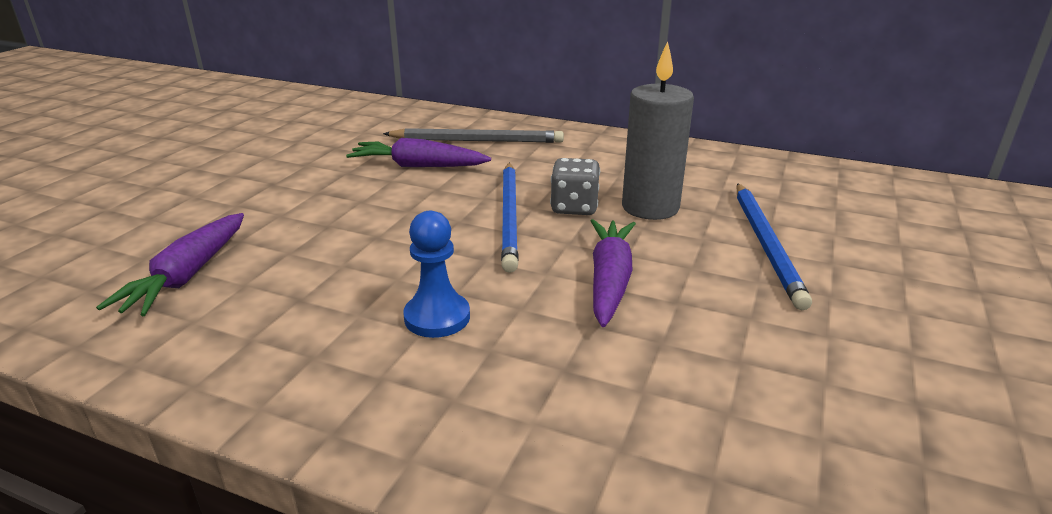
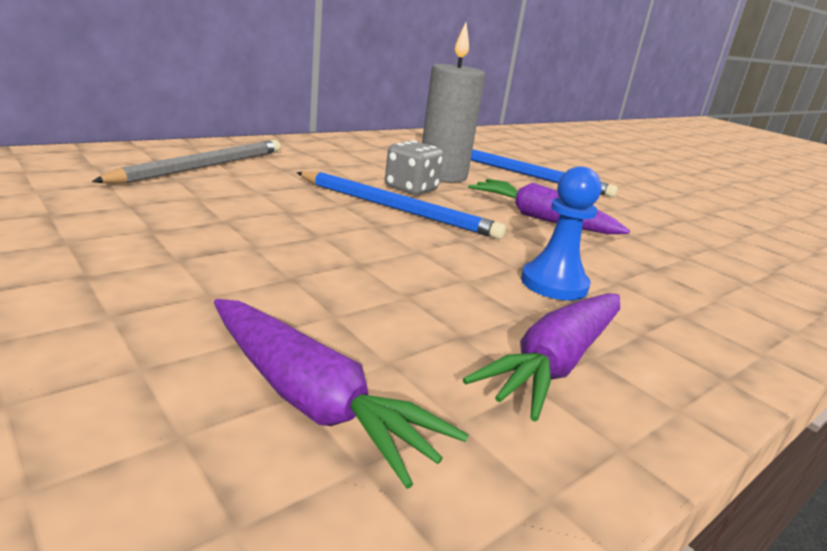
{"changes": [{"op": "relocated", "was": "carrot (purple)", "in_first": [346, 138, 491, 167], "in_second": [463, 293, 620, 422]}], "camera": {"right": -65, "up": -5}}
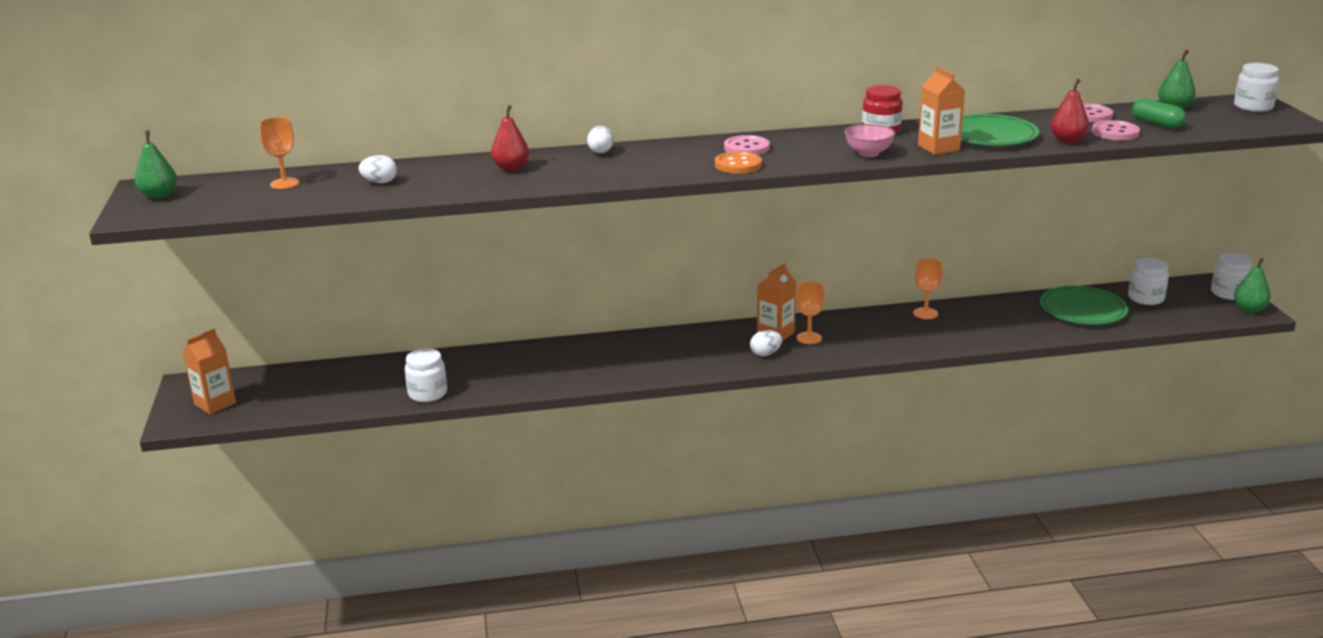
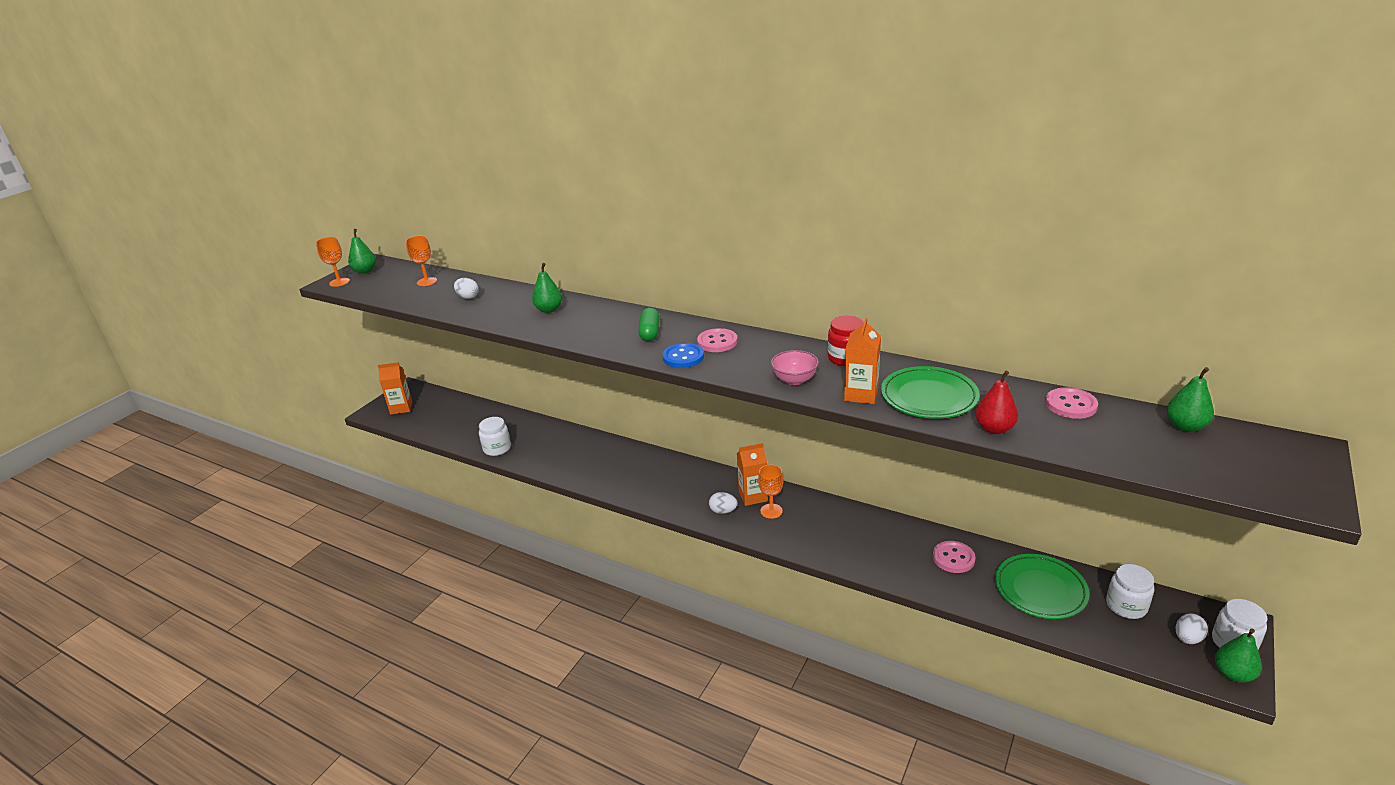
{"changes": [{"op": "relocated", "was": "goblet (orange)", "in_first": [913, 258, 943, 319], "in_second": [316, 237, 350, 287]}, {"op": "colour", "was": "pear (red)", "now": "pear (green)", "in_first": [491, 105, 529, 171], "in_second": [532, 263, 562, 313]}, {"op": "relocated", "was": "capsule (green)", "in_first": [1132, 98, 1186, 129], "in_second": [638, 308, 660, 341]}, {"op": "colour", "was": "button (orange)", "now": "button (blue)", "in_first": [715, 151, 762, 174], "in_second": [663, 343, 704, 368]}, {"op": "relocated", "was": "button (pink)", "in_first": [1092, 120, 1140, 140], "in_second": [933, 541, 975, 573]}, {"op": "relocated", "was": "egg (white)", "in_first": [587, 126, 614, 153], "in_second": [1176, 613, 1208, 644]}, {"op": "missing", "was": "jar (white)", "in_first": [1234, 63, 1279, 112]}], "camera": {"right": 40, "up": 5}}
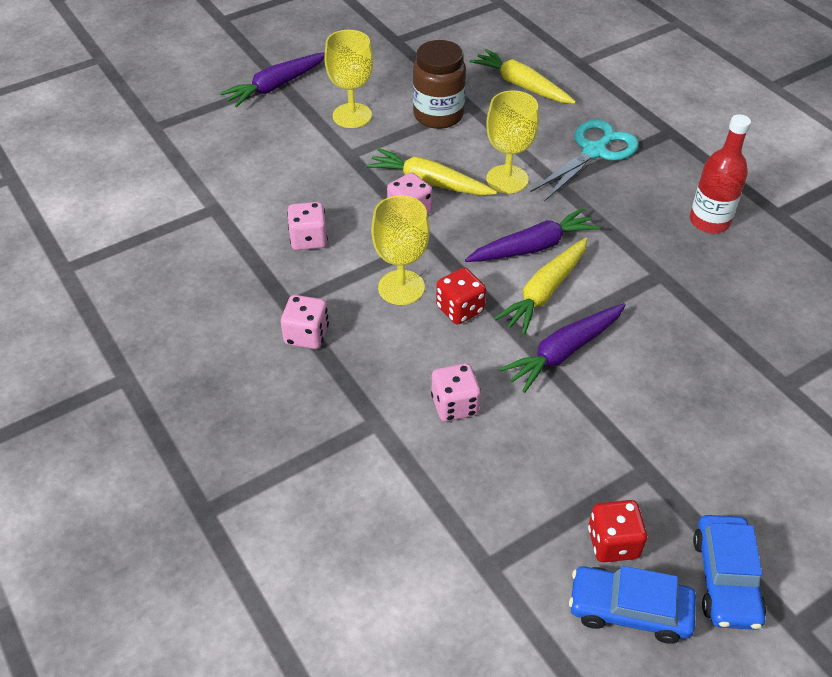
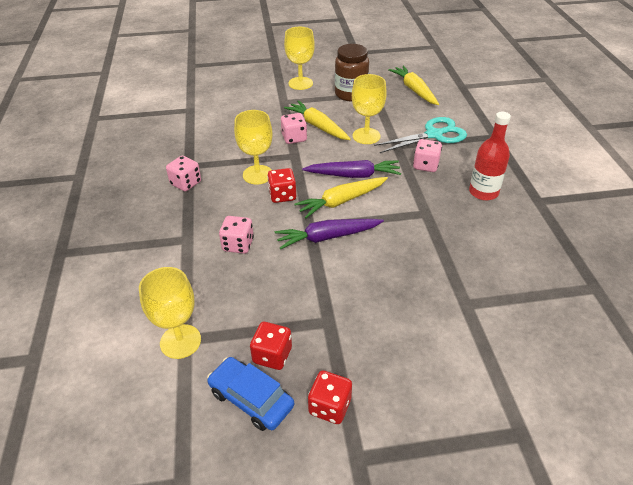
{"changes": [{"op": "appeared", "now": "goblet (yellow)", "in_second": [139, 267, 201, 359]}, {"op": "exchanged", "was": "car (blue)", "now": "dice (red)", "in_first": [693, 515, 766, 630], "in_second": [308, 370, 352, 424]}, {"op": "relocated", "was": "dice (pink)", "in_first": [287, 202, 328, 250], "in_second": [413, 139, 442, 172]}, {"op": "missing", "was": "carrot (purple)", "in_first": [220, 52, 325, 107]}], "camera": {"right": 25, "up": -5}}
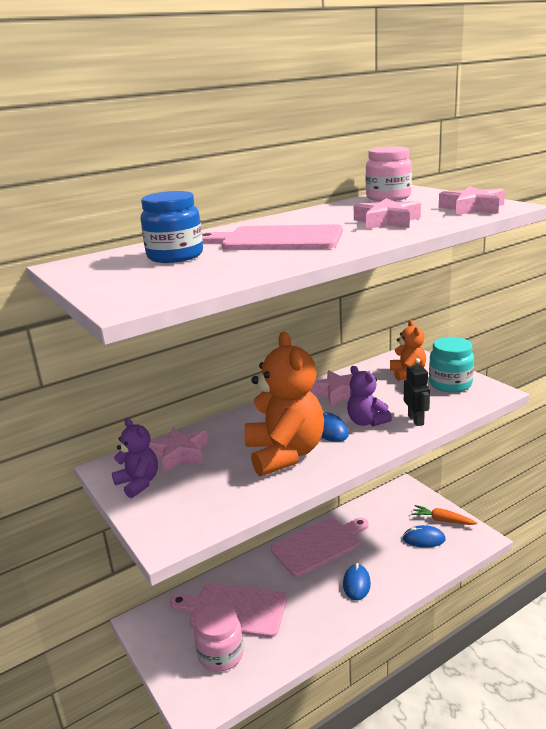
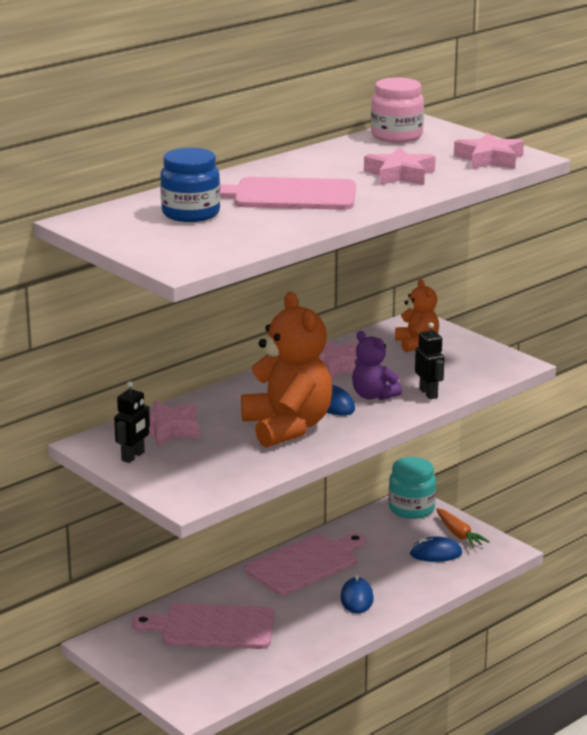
{"changes": [{"op": "exchanged", "was": "teddy bear (purple)", "now": "robot (black)", "in_first": [112, 418, 158, 498], "in_second": [114, 381, 150, 463]}, {"op": "relocated", "was": "jar (turquoise)", "in_first": [429, 337, 474, 393], "in_second": [388, 457, 436, 519]}, {"op": "spun", "was": "carrot (orange)", "in_first": [411, 505, 478, 525], "in_second": [436, 508, 490, 548], "clockwise": -135}, {"op": "missing", "was": "jar (pink)", "in_first": [194, 603, 244, 672]}], "camera": {"right": -10, "up": 0}}
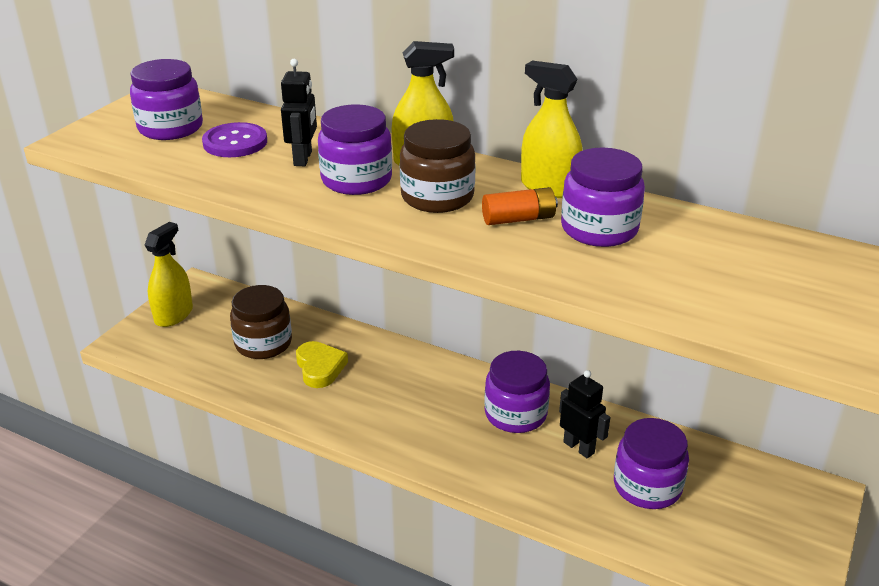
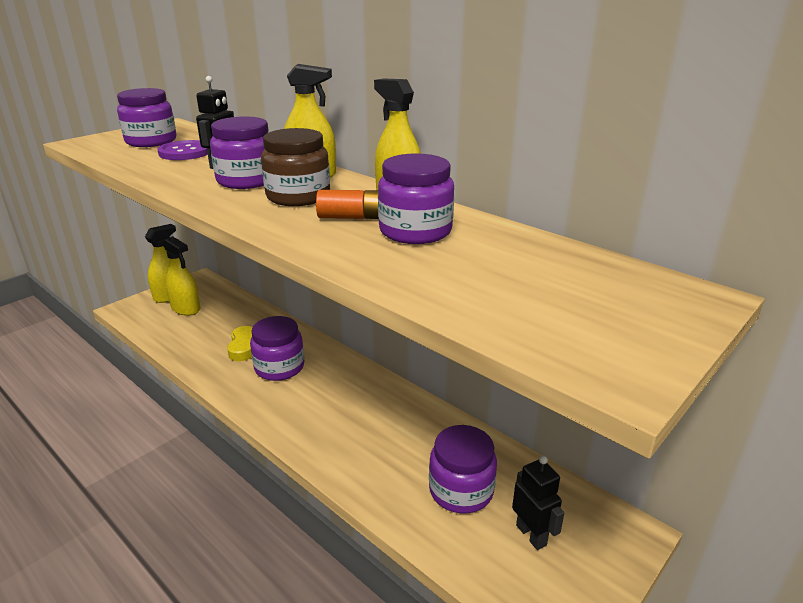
{"changes": [{"op": "appeared", "now": "spray bottle (yellow)", "in_second": [163, 236, 200, 316]}, {"op": "relocated", "was": "jar (purple)", "in_first": [484, 351, 550, 433], "in_second": [250, 316, 304, 381]}, {"op": "relocated", "was": "robot (black)", "in_first": [559, 370, 610, 458], "in_second": [512, 456, 564, 550]}, {"op": "missing", "was": "jar (brown)", "in_first": [230, 285, 292, 359]}], "camera": {"right": 15, "up": -5}}
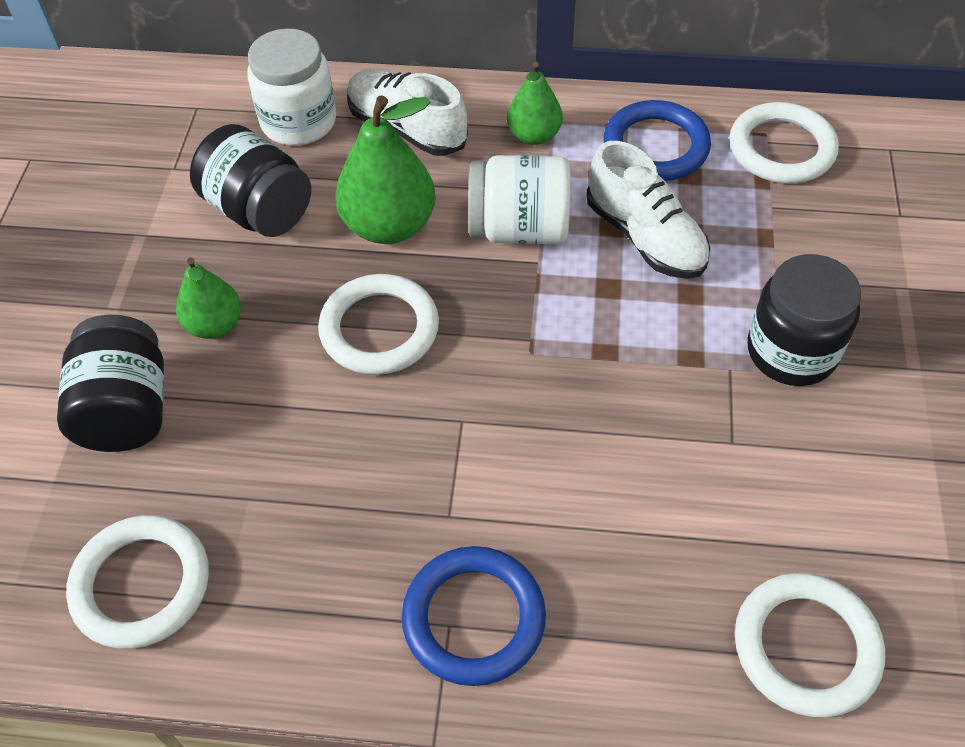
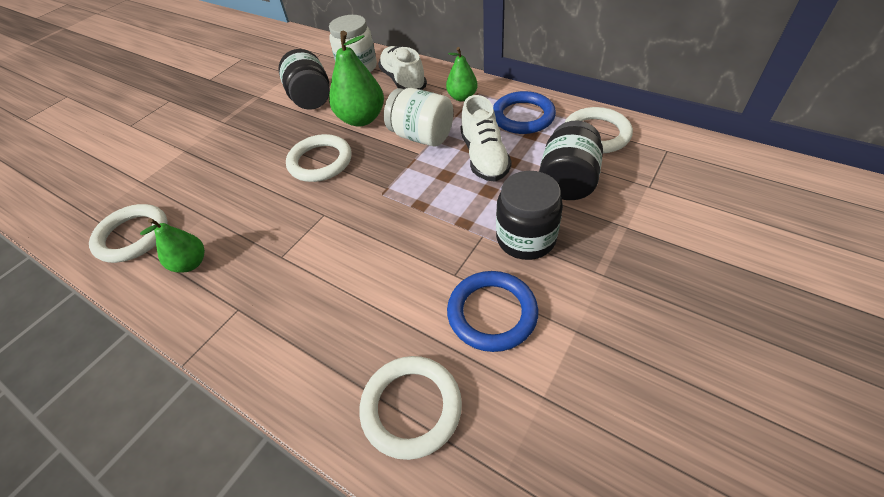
{"changes": [{"op": "relocated", "was": "pear (green)", "in_first": [176, 257, 241, 339], "in_second": [140, 218, 205, 273]}, {"op": "relocated", "was": "ring (blue)", "in_first": [402, 546, 546, 686], "in_second": [447, 271, 538, 352]}, {"op": "relocated", "was": "jar (black)", "in_first": [57, 315, 164, 452], "in_second": [539, 120, 603, 200]}], "camera": {"right": 30, "up": -5}}
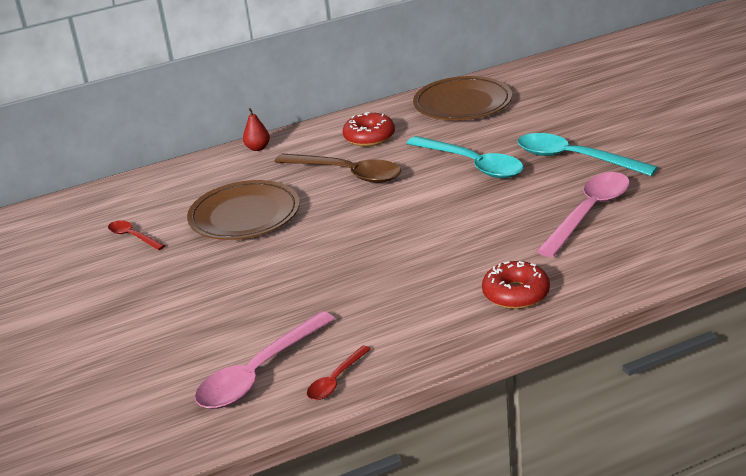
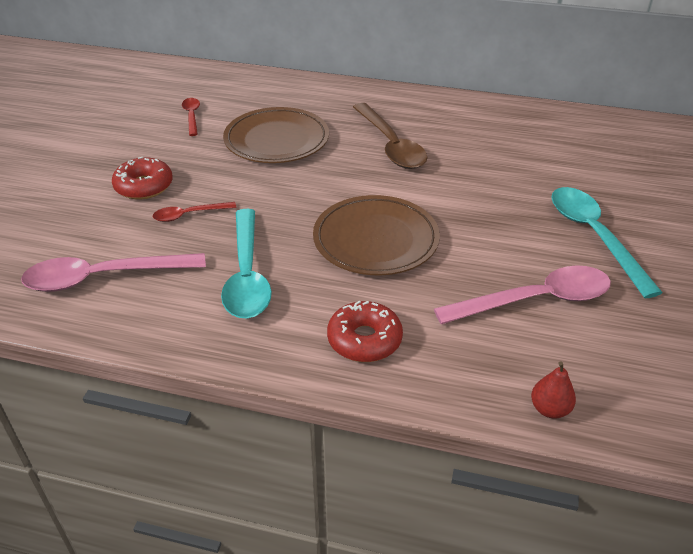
{"changes": [{"op": "relocated", "was": "donut (red)", "in_first": [343, 112, 395, 146], "in_second": [112, 157, 173, 200]}, {"op": "relocated", "was": "spoon (red)", "in_first": [307, 345, 371, 400], "in_second": [153, 202, 236, 222]}, {"op": "relocated", "was": "spoon (turquoise)", "in_first": [406, 136, 524, 178], "in_second": [221, 209, 272, 318]}, {"op": "relocated", "was": "plate (brown)", "in_first": [413, 76, 512, 120], "in_second": [313, 195, 440, 275]}, {"op": "relocated", "was": "pear (red)", "in_first": [243, 108, 270, 151], "in_second": [531, 362, 576, 419]}], "camera": {"right": 35, "up": 10}}
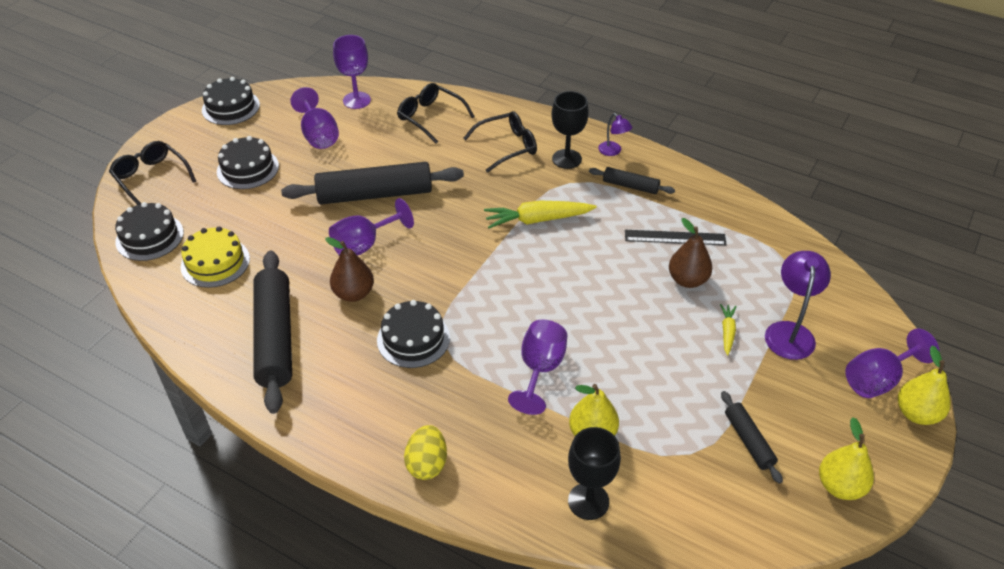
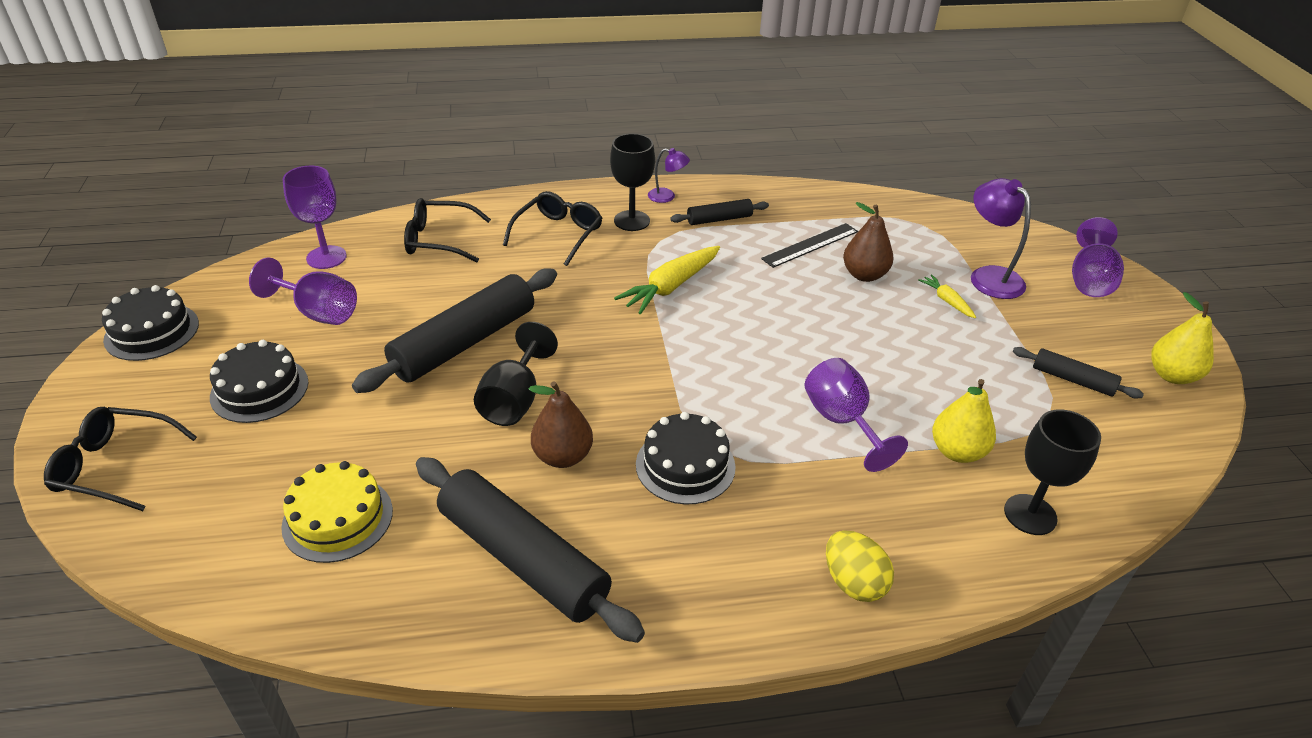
{"changes": [{"op": "colour", "was": "goblet (purple)", "now": "goblet (black)", "in_first": [329, 198, 414, 256], "in_second": [474, 322, 558, 426]}, {"op": "missing", "was": "cake (black)", "in_first": [115, 202, 184, 261]}, {"op": "missing", "was": "pear (yellow)", "in_first": [898, 345, 951, 425]}], "camera": {"right": -40, "up": -5}}
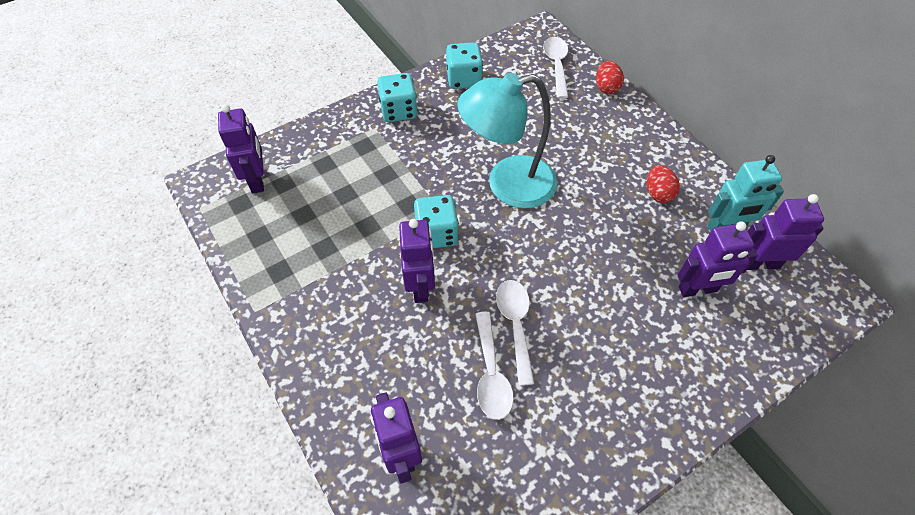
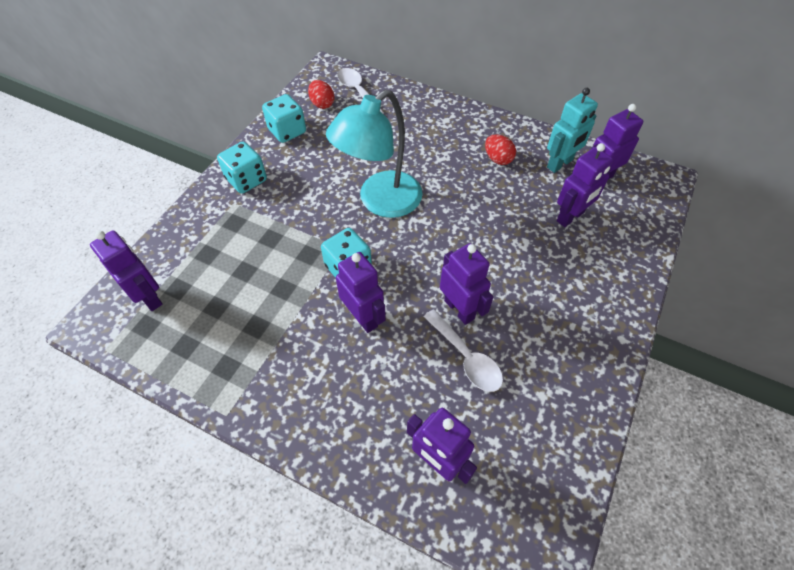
{"changes": [{"op": "relocated", "was": "egg (red)", "in_first": [596, 61, 624, 94], "in_second": [308, 80, 334, 109]}, {"op": "exchanged", "was": "spoon (white)", "now": "robot (purple)", "in_first": [496, 280, 535, 386], "in_second": [440, 243, 493, 325]}], "camera": {"right": -30, "up": 0}}
